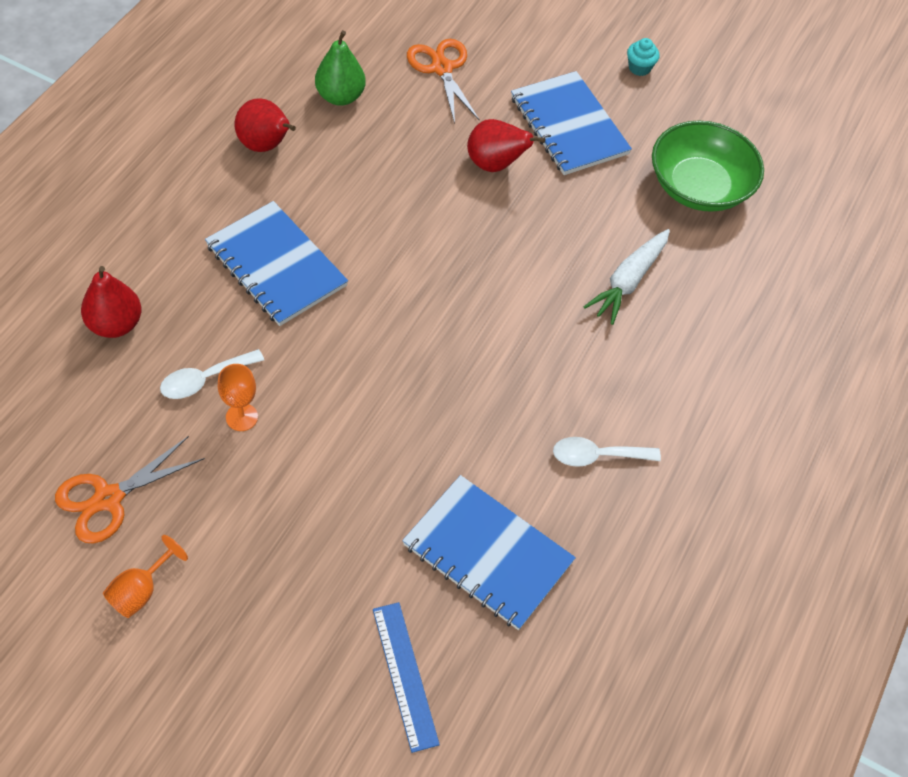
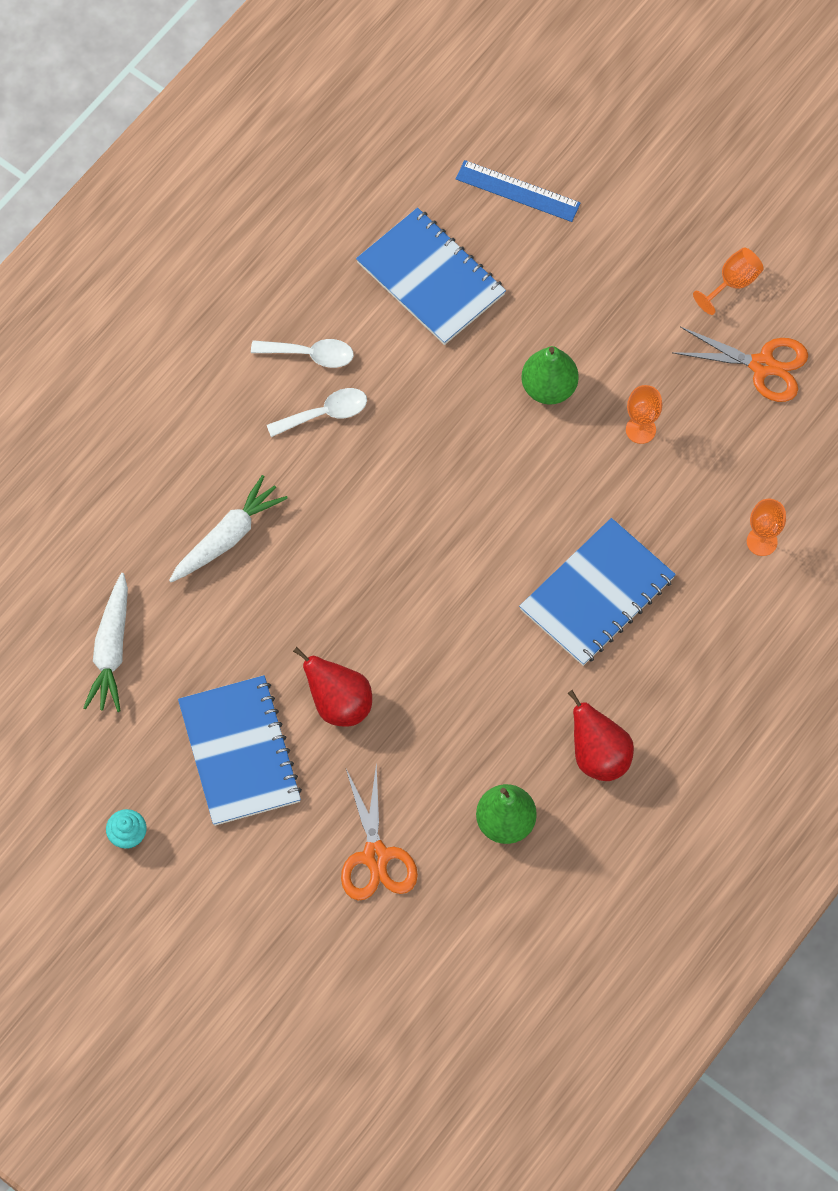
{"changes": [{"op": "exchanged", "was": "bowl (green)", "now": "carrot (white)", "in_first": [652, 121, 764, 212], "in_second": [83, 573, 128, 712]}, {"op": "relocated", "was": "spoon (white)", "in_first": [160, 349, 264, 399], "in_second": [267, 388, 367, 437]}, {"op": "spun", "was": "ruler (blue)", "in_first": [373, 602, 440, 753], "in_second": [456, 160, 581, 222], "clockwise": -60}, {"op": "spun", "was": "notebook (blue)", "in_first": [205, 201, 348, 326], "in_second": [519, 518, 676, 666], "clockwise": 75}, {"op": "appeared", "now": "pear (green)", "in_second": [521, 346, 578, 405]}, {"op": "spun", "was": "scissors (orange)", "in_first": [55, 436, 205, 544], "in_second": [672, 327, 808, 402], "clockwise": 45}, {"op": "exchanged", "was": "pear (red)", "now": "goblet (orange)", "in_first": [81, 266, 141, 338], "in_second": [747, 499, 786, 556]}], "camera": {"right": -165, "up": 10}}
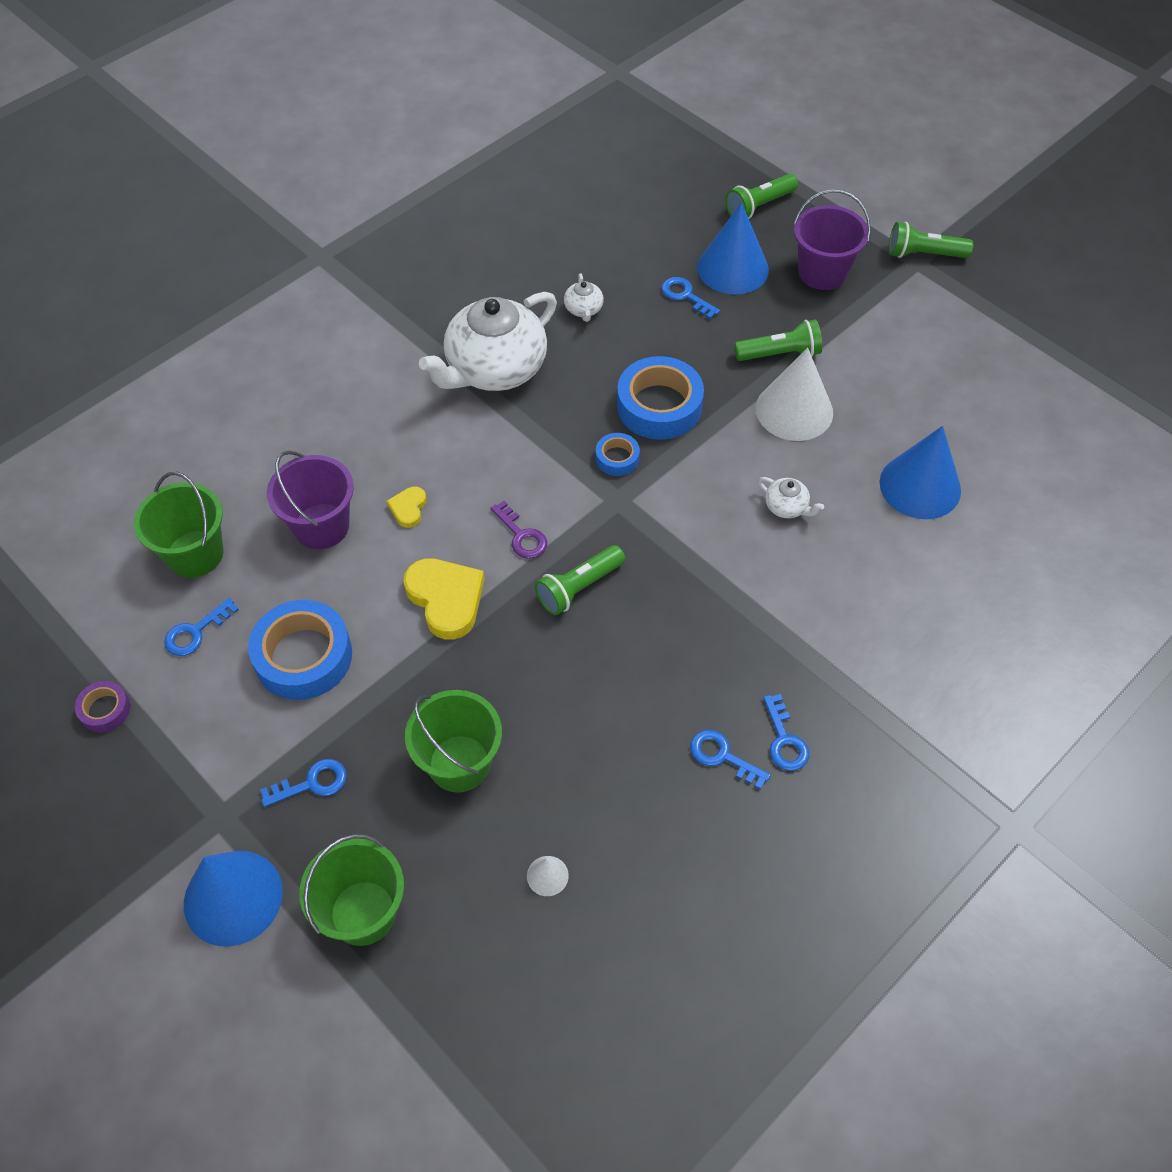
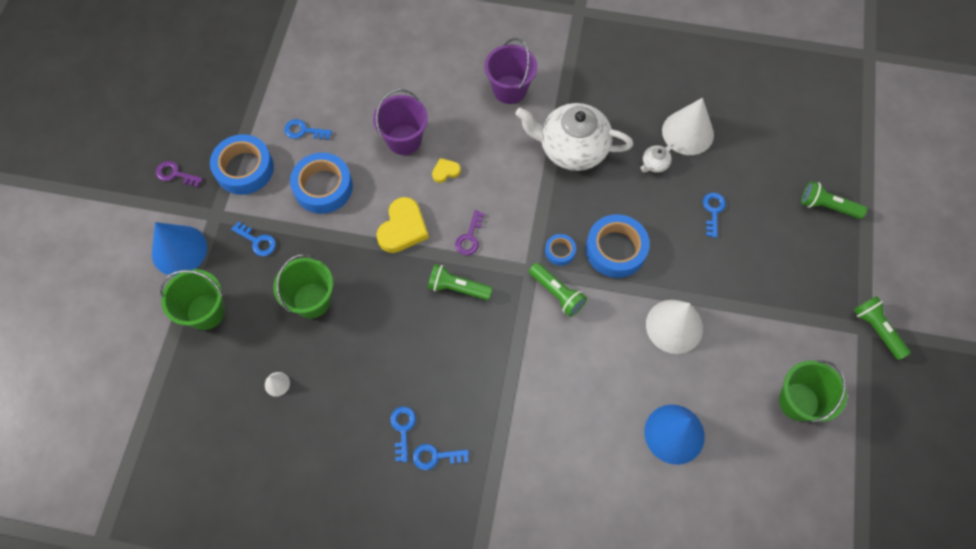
{"changes": [{"op": "appeared", "now": "key (purple)", "in_second": [156, 161, 203, 187]}, {"op": "appeared", "now": "tape (blue)", "in_second": [210, 134, 274, 195]}, {"op": "spun", "was": "key (blue)", "in_first": [763, 694, 810, 771], "in_second": [413, 444, 469, 470], "clockwise": 45}, {"op": "relocated", "was": "bucket (purple)", "in_first": [794, 189, 871, 290], "in_second": [485, 38, 537, 104]}, {"op": "relocated", "was": "flashlight (green)", "in_first": [734, 319, 822, 361], "in_second": [529, 263, 587, 317]}, {"op": "appeared", "now": "cone (white)", "in_second": [662, 98, 714, 155]}, {"op": "relocated", "was": "bucket (green)", "in_first": [134, 472, 224, 578], "in_second": [779, 360, 847, 423]}, {"op": "missing", "was": "tape (purple)", "in_first": [75, 681, 130, 733]}, {"op": "missing", "was": "cone (blue)", "in_first": [697, 203, 769, 295]}, {"op": "missing", "was": "teapot (white)", "in_first": [758, 477, 824, 518]}], "camera": {"right": 55, "up": 10}}
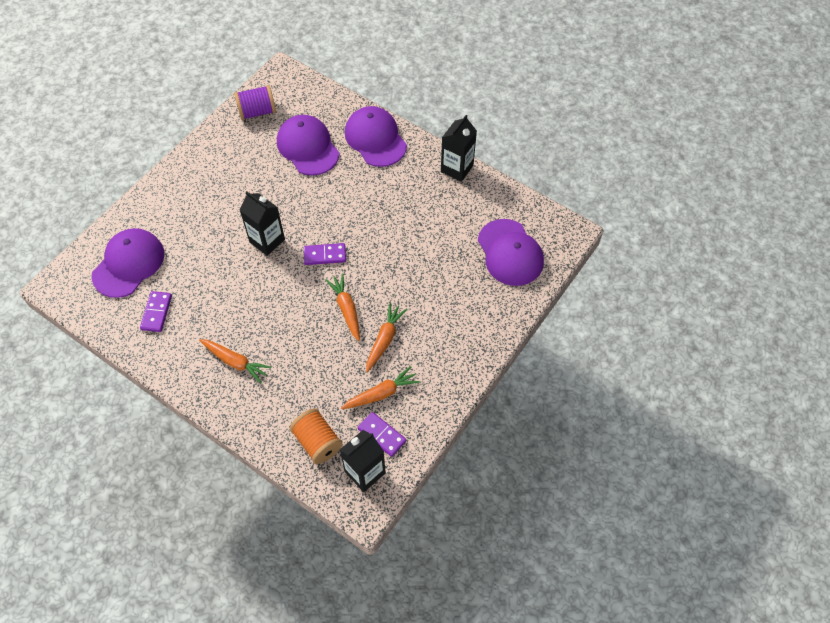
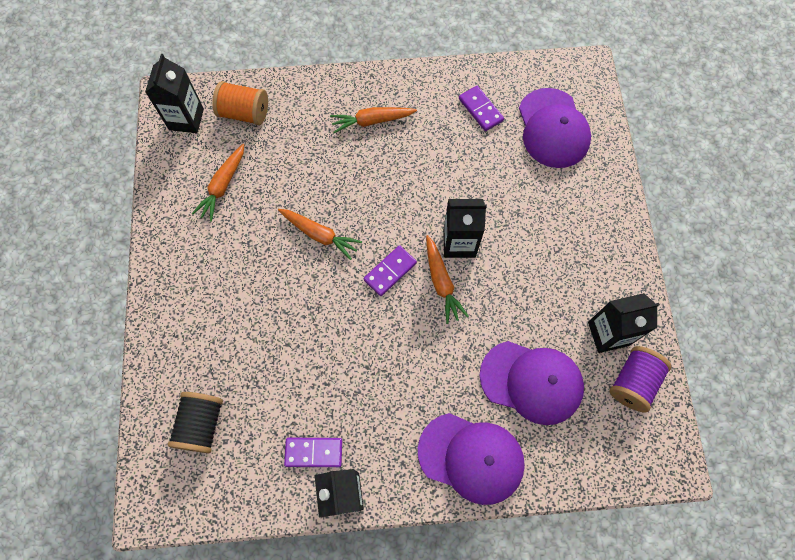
{"changes": [{"op": "exchanged", "was": "cap (purple)", "now": "spool (black)", "in_first": [478, 219, 544, 286], "in_second": [168, 392, 223, 453]}, {"op": "relocated", "was": "domino (purple)", "in_first": [358, 412, 406, 457], "in_second": [284, 438, 342, 467]}, {"op": "relocated", "was": "carrot (orange)", "in_first": [366, 303, 407, 372], "in_second": [426, 235, 469, 324]}, {"op": "appeared", "now": "carton (black)", "in_second": [588, 293, 660, 353]}], "camera": {"right": 140, "up": 10}}
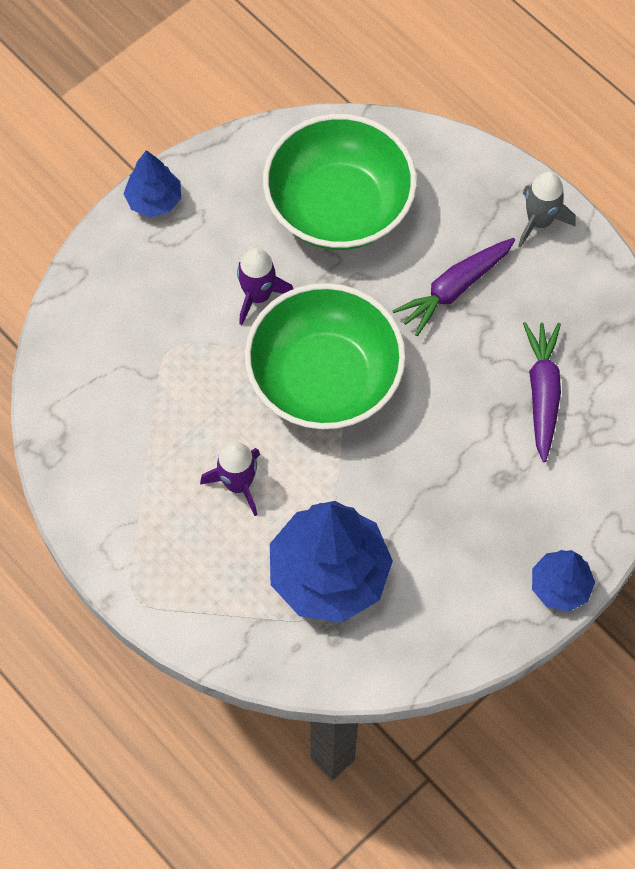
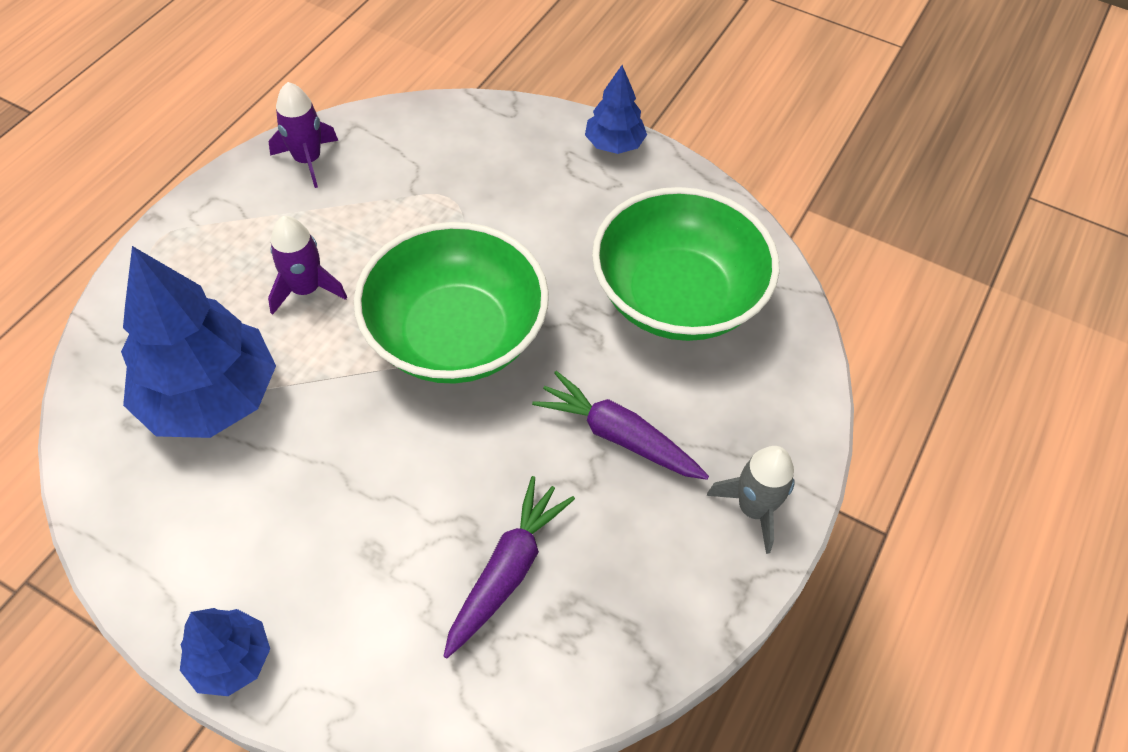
{"changes": [{"op": "relocated", "was": "rocket (purple)", "in_first": [237, 248, 293, 325], "in_second": [269, 82, 338, 188]}, {"op": "spun", "was": "carrot (purple)", "in_first": [523, 322, 561, 462], "in_second": [444, 476, 575, 658], "clockwise": -45}], "camera": {"right": 70, "up": -10}}
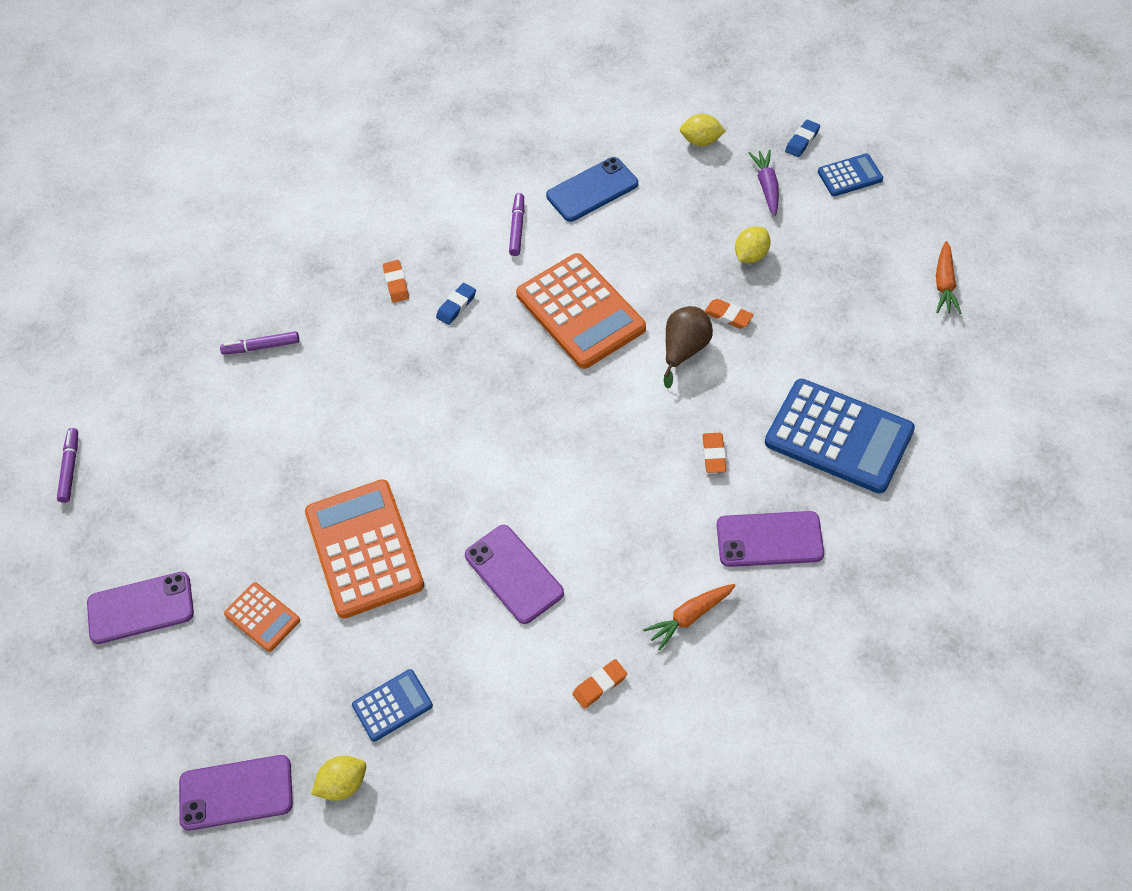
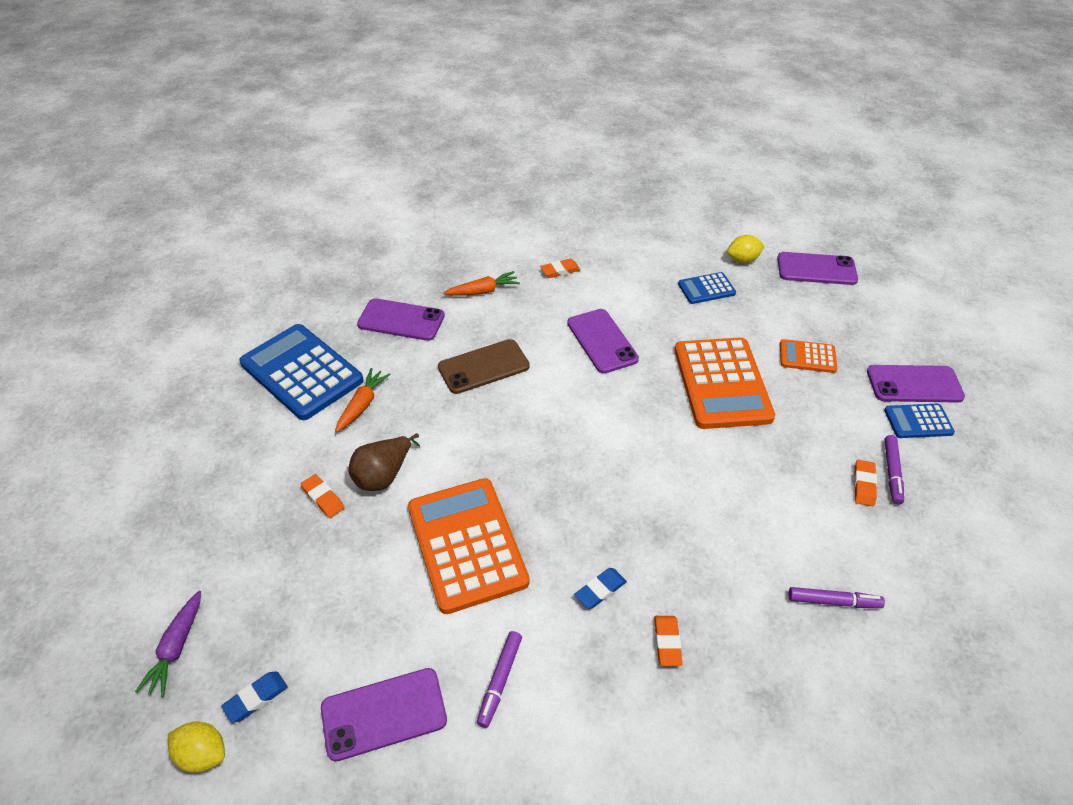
{"changes": [{"op": "relocated", "was": "eraser (blue)", "in_first": [785, 119, 820, 157], "in_second": [221, 672, 288, 723]}, {"op": "colour", "was": "phone (blue)", "now": "phone (purple)", "in_first": [546, 157, 638, 222], "in_second": [321, 668, 447, 761]}, {"op": "relocated", "was": "carrot (orange)", "in_first": [936, 241, 961, 314], "in_second": [335, 368, 391, 433]}, {"op": "appeared", "now": "phone (brown)", "in_second": [438, 339, 530, 394]}, {"op": "spun", "was": "calculator (orange)", "in_first": [224, 582, 300, 652], "in_second": [780, 339, 837, 373], "clockwise": -45}, {"op": "relocated", "was": "eraser (orange)", "in_first": [703, 433, 726, 473], "in_second": [854, 460, 877, 506]}, {"op": "relocated", "was": "calculator (blue)", "in_first": [818, 153, 883, 196], "in_second": [884, 404, 955, 438]}, {"op": "relocated", "was": "marker (purple)", "in_first": [57, 428, 78, 503], "in_second": [884, 435, 904, 505]}, {"op": "missing", "was": "lemon (yellow)", "in_first": [735, 226, 771, 263]}], "camera": {"right": -170, "up": -10}}
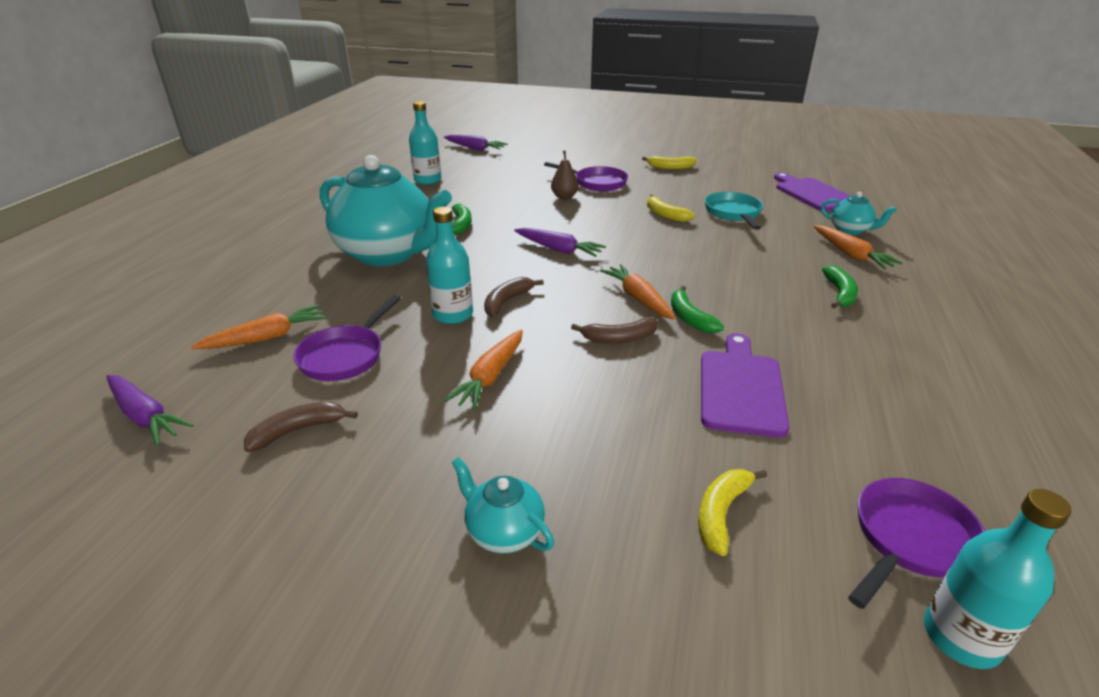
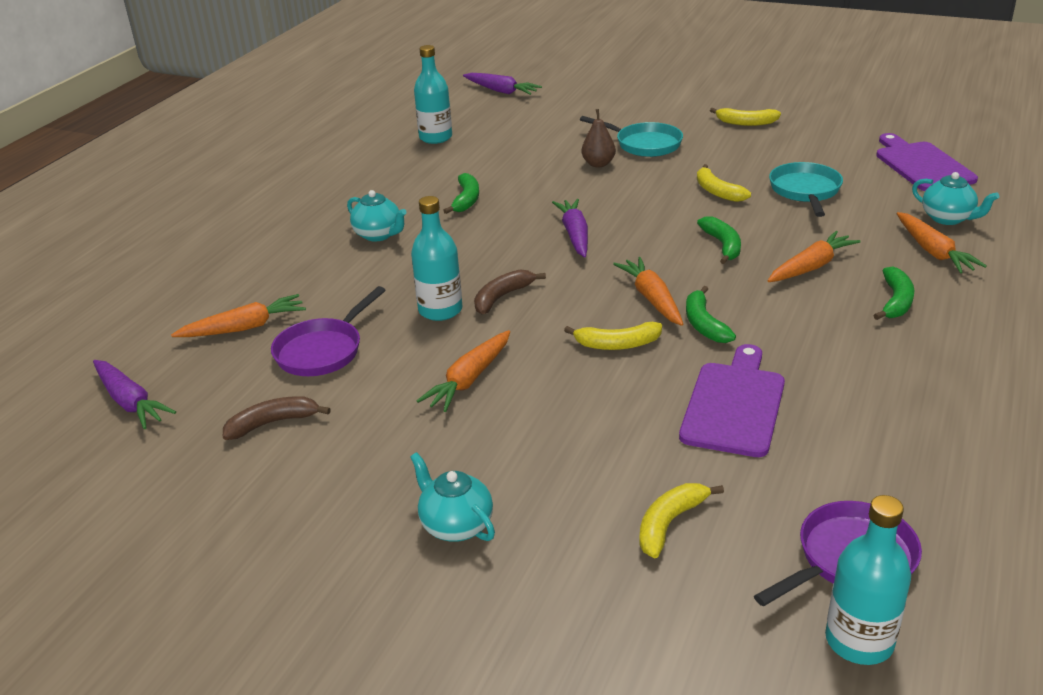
{"changes": [{"op": "size", "was": "teapot (turquoise)", "in_first": [320, 155, 452, 266], "in_second": [347, 190, 407, 241], "ratio": 0.43}, {"op": "spun", "was": "carrot (purple)", "in_first": [514, 228, 606, 257], "in_second": [552, 199, 588, 257], "clockwise": -135}, {"op": "colour", "was": "banana (brown)", "now": "banana (yellow)", "in_first": [571, 317, 658, 344], "in_second": [564, 322, 662, 350]}, {"op": "colour", "was": "pan (purple)", "now": "pan (turquoise)", "in_first": [544, 162, 628, 191], "in_second": [580, 116, 683, 157]}, {"op": "appeared", "now": "banana (green)", "in_second": [697, 216, 741, 264]}, {"op": "appeared", "now": "carrot (orange)", "in_second": [768, 231, 861, 282]}], "camera": {"right": 10, "up": 0}}
